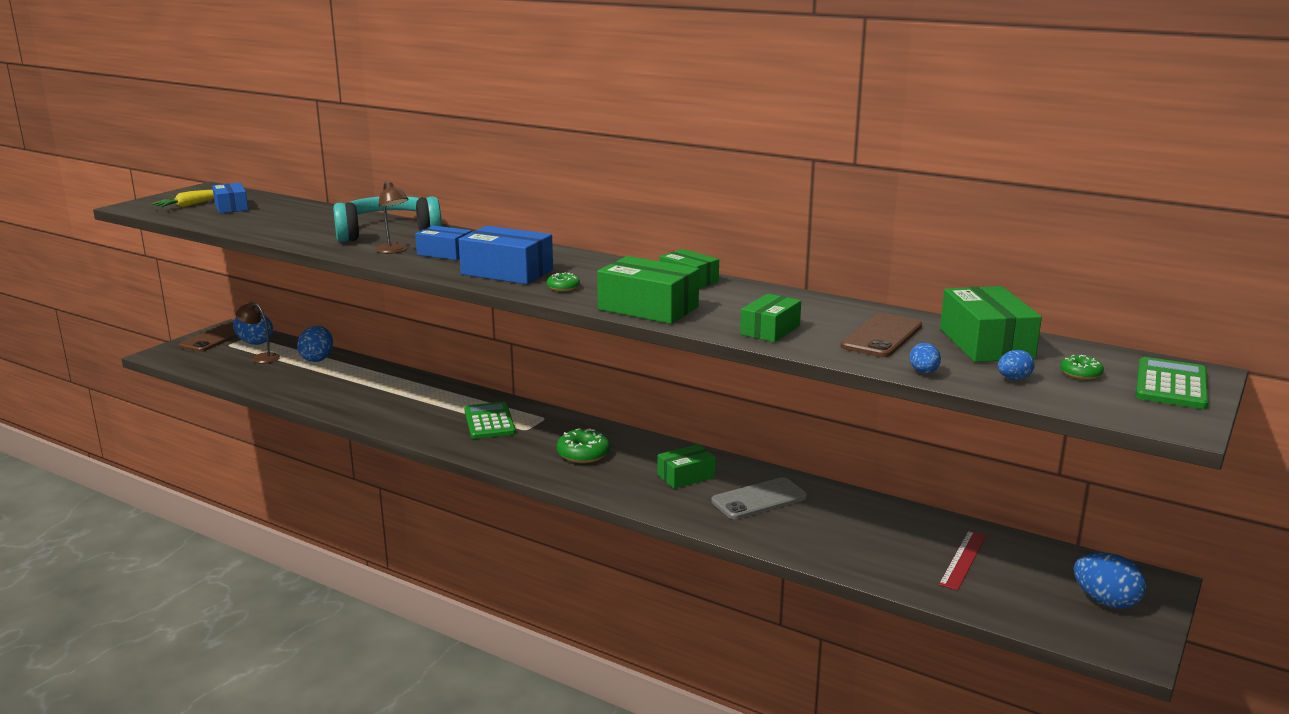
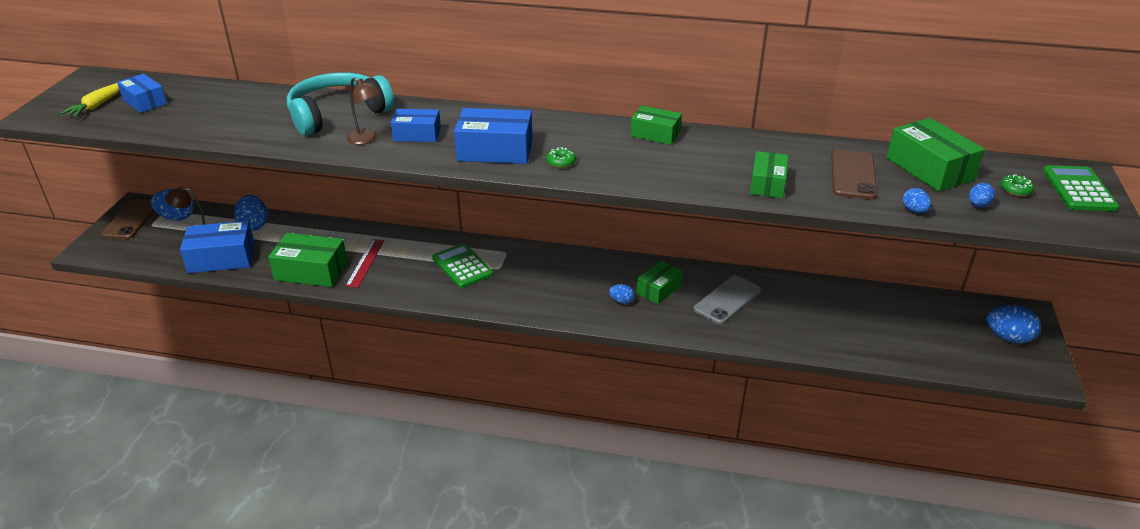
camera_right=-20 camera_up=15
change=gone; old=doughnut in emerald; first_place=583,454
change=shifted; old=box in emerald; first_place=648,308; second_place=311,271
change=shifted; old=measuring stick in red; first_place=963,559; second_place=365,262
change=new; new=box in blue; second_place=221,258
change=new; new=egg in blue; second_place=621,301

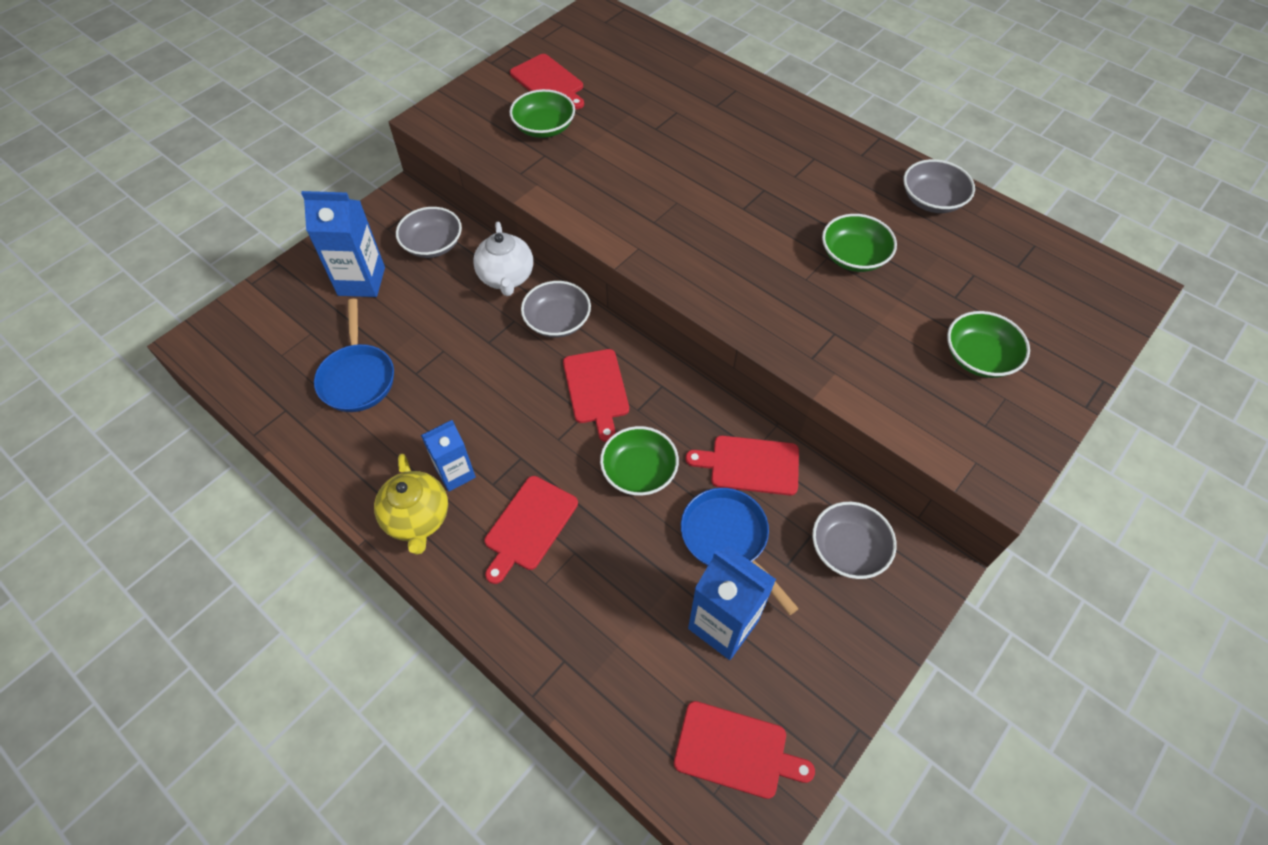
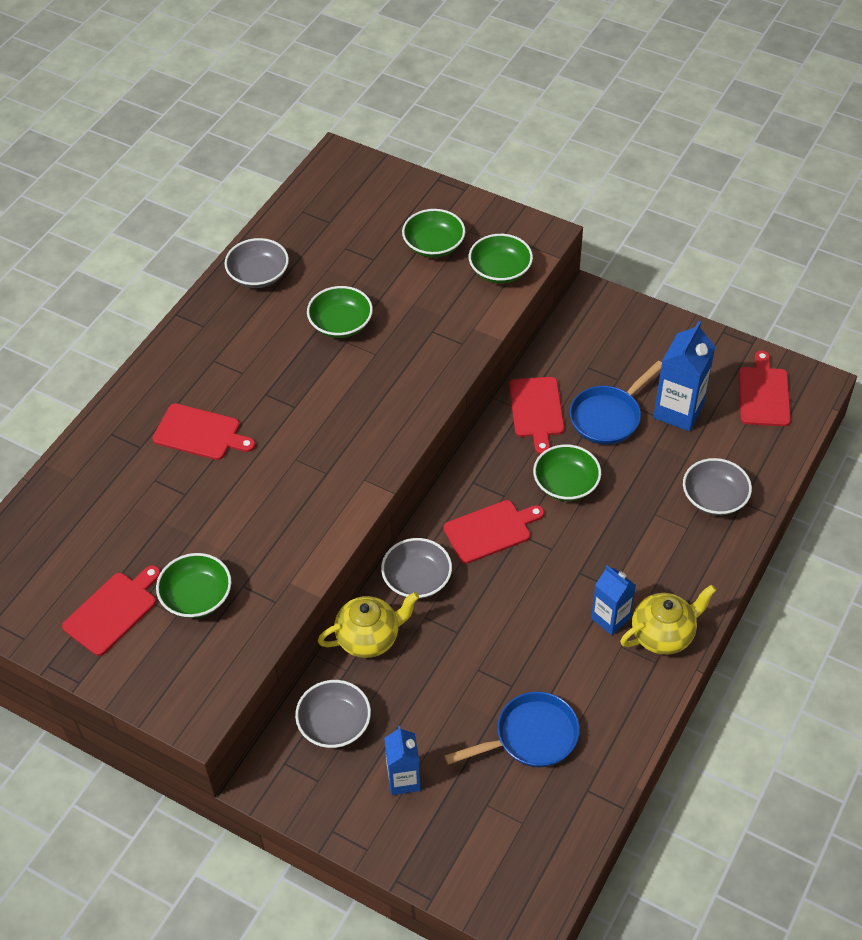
camera_right=-100 camera_up=-5
change=scaled; old=juice carton in blue; first_place=361,281; second_place=403,779; factor=0.65
change=repainted; old=china teapot in snow-white; new=china teapot in golden; first_place=506,278; second_place=369,638
change=shifted; old=cutting board in red; first_place=529,526; second_place=200,433
change=shifted; old=deep dish in ash-grey; first_place=848,549; second_place=714,498
change=new; new=deep dish in emerald; second_place=500,270

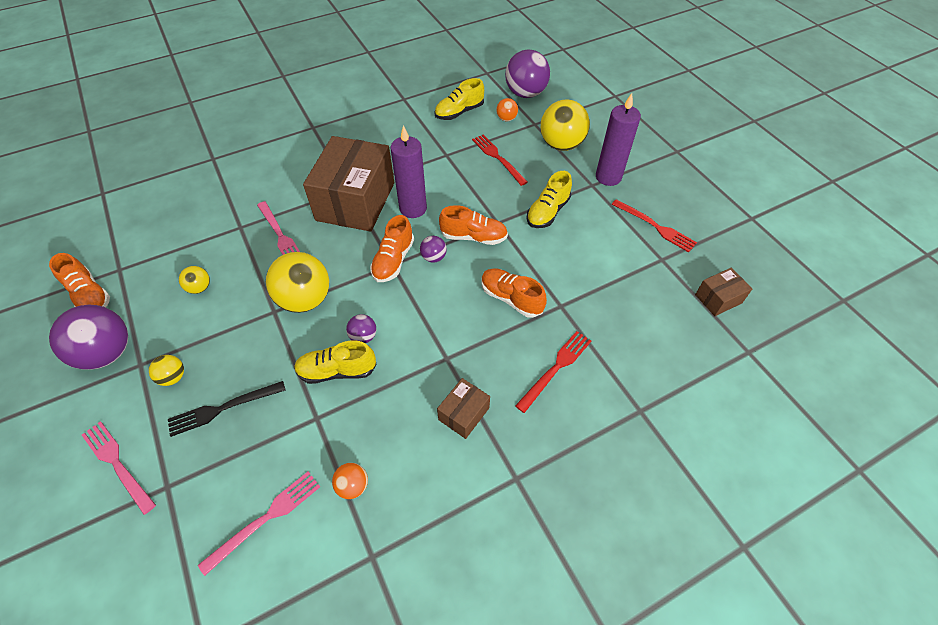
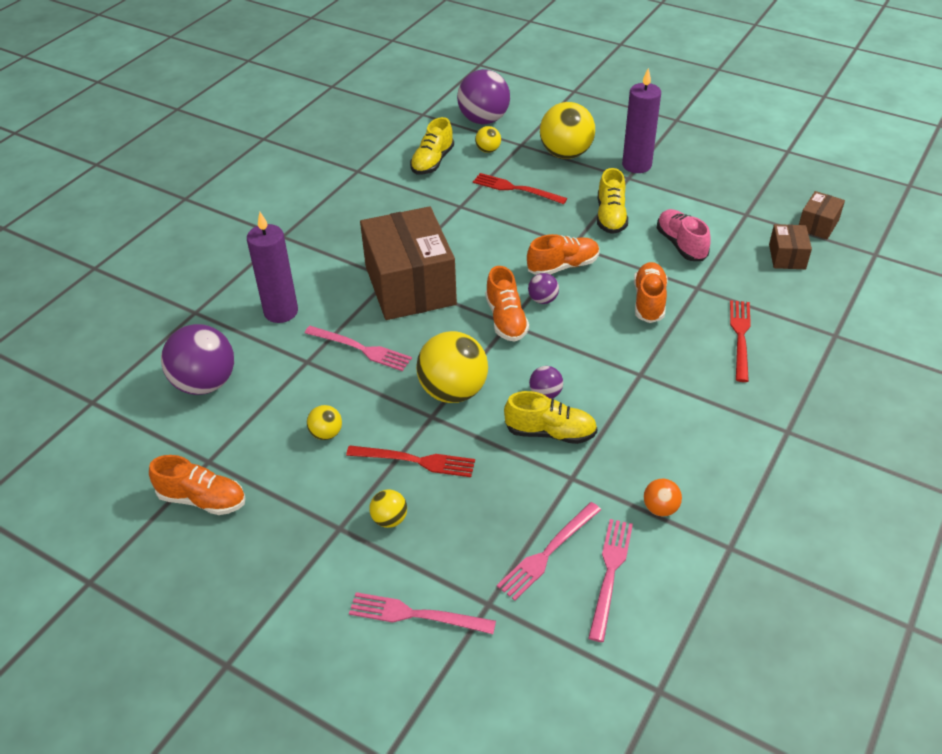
camera_right=-30 camera_up=-10
change=shifted; old=sphere in royal purple; first_place=107,353; second_place=205,383
change=gone; old=fork in black; first_place=223,408
change=rotated; old=lace-up shoe in golden; first_place=337,371; second_place=550,432; degrees=-135
change=shifted; old=candle in royal purple; first_place=413,208; second_place=281,312
change=shifted; old=box in dark brown; first_place=464,414; second_place=787,257
change=rotated; old=lace-up shoe in orange-coloured; first_place=511,298; second_place=649,301; degrees=90
change=repainted; old=sphere in orange-coloured; new=sphere in golden; first_place=506,119; second_place=488,150
change=shifted; old=fork in red; first_place=655,226; second_place=415,461
change=new; new=fork in rosy; second_place=548,552
change=new; new=lace-up shoe in rosy; second_place=681,244

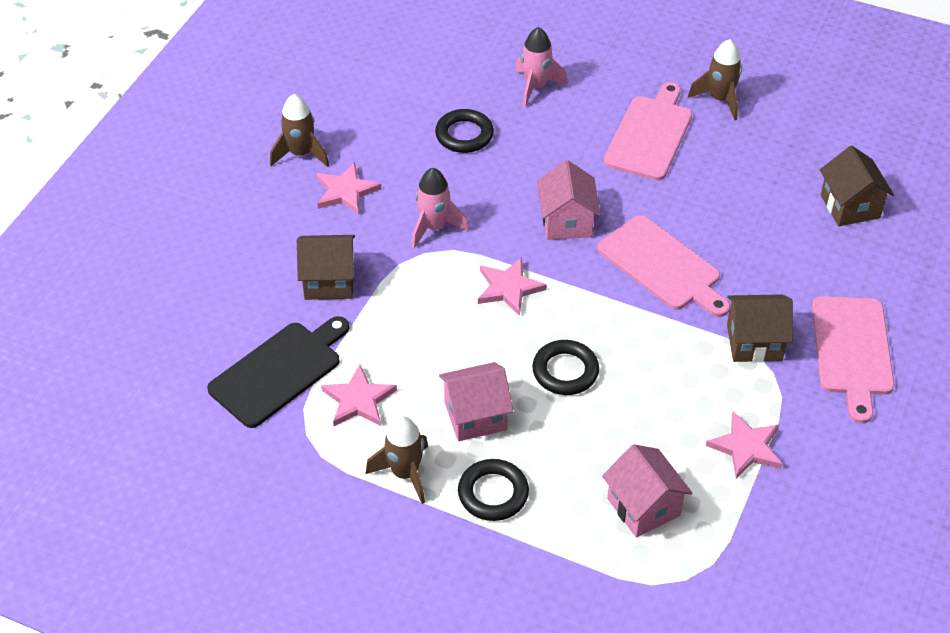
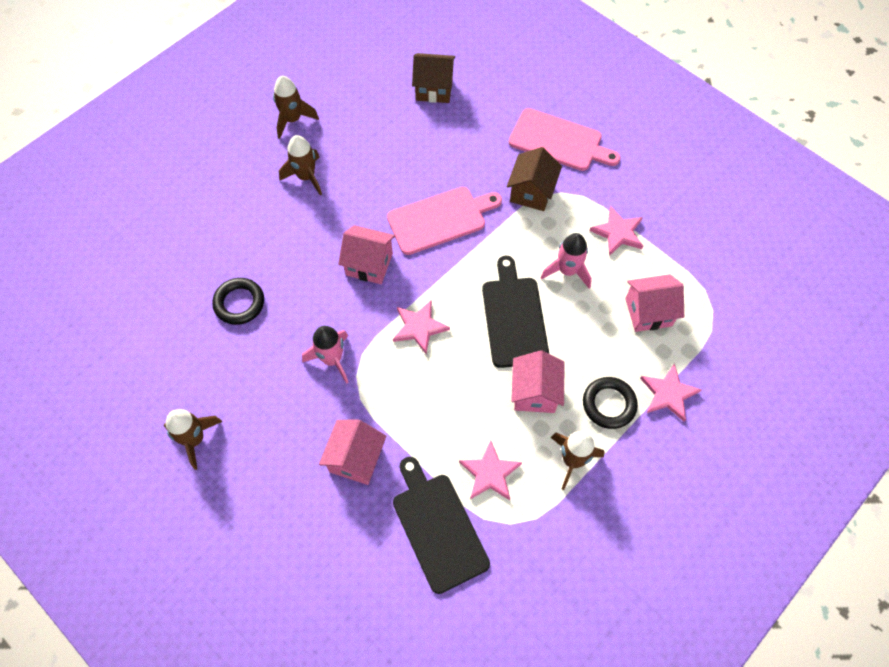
camera_right=-70 camera_up=15
change=repainted; old=house in dark brown; new=house in rosy; first_place=329,281; second_place=356,459
change=shifted; old=star in rosy; first_place=345,191; second_place=668,394
change=shifted; old=toy rocket in rosy; first_place=536,87; second_place=567,271
change=swapped; old=torus in black; new=cutting board in black; first_place=565,371; second_place=514,317
change=swapped; old=cutting board in rosy; new=toy rocket in dark brown; first_place=650,135; second_place=306,177

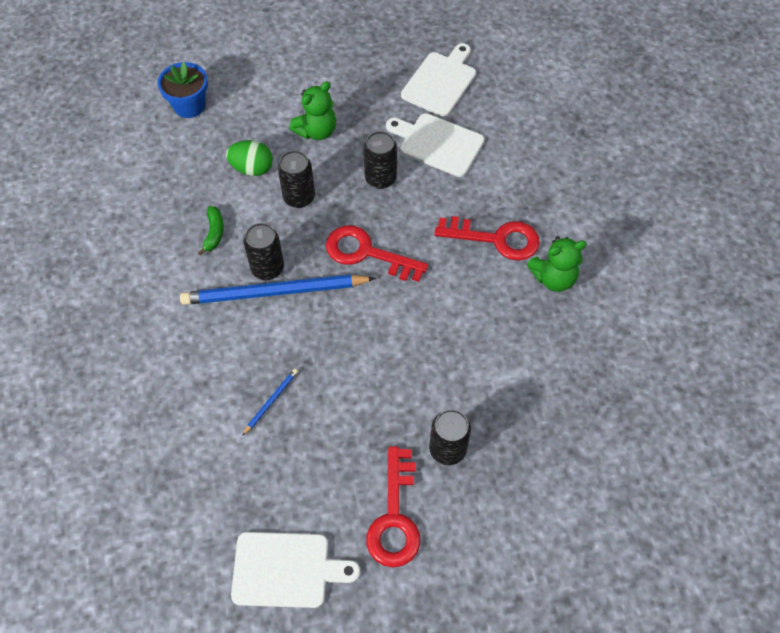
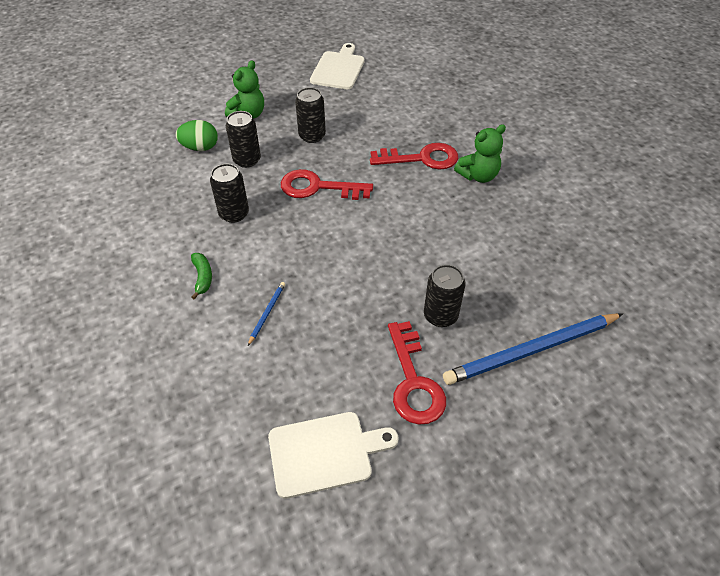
camera_right=-15 camera_up=-10
change=gone; old=flower pot in blue; first_place=189,105
change=shifted; old=lead pencil in blue; first_place=274,292; second_place=531,350
change=shifted; old=banana fruit in emerald; first_place=214,233; second_place=202,277
change=gone; old=cutting board in snow-white; first_place=438,144

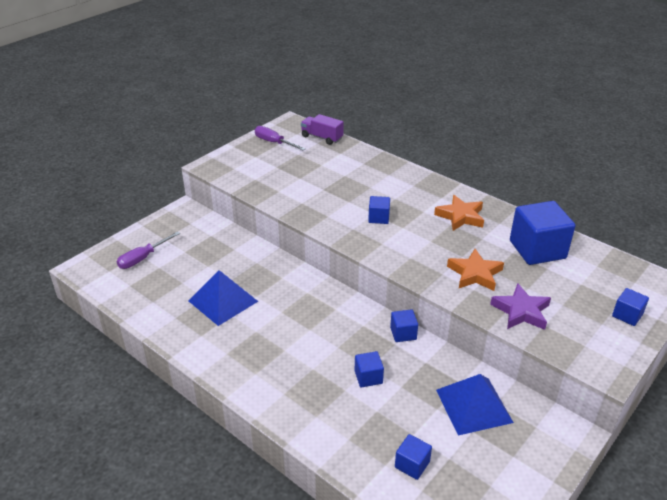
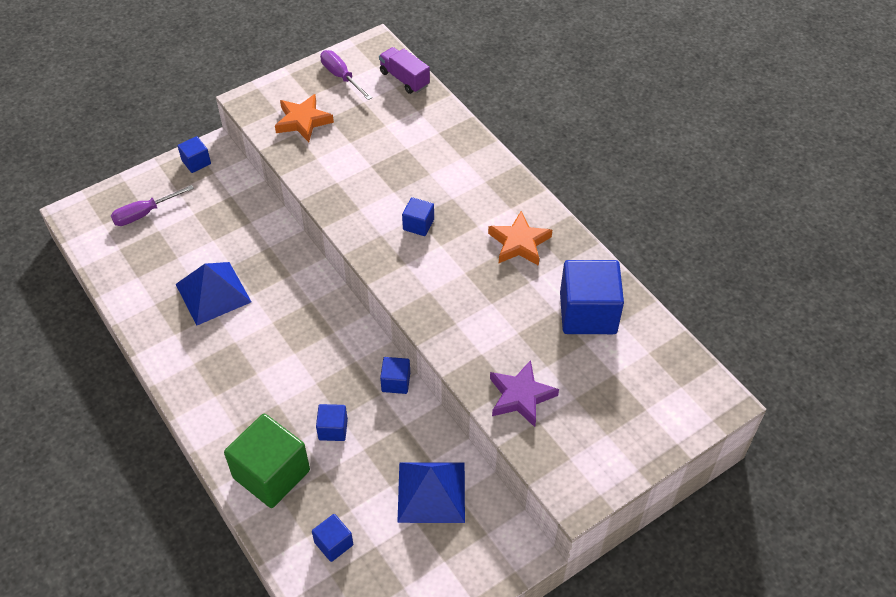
camera_right=15 camera_up=15
change=shifted; old=star in orange-coloured; first_place=475,274; second_place=303,121
change=shifted; old=cube in blue; first_place=627,315; second_place=196,162
change=new; new=cube in emerald; second_place=271,474

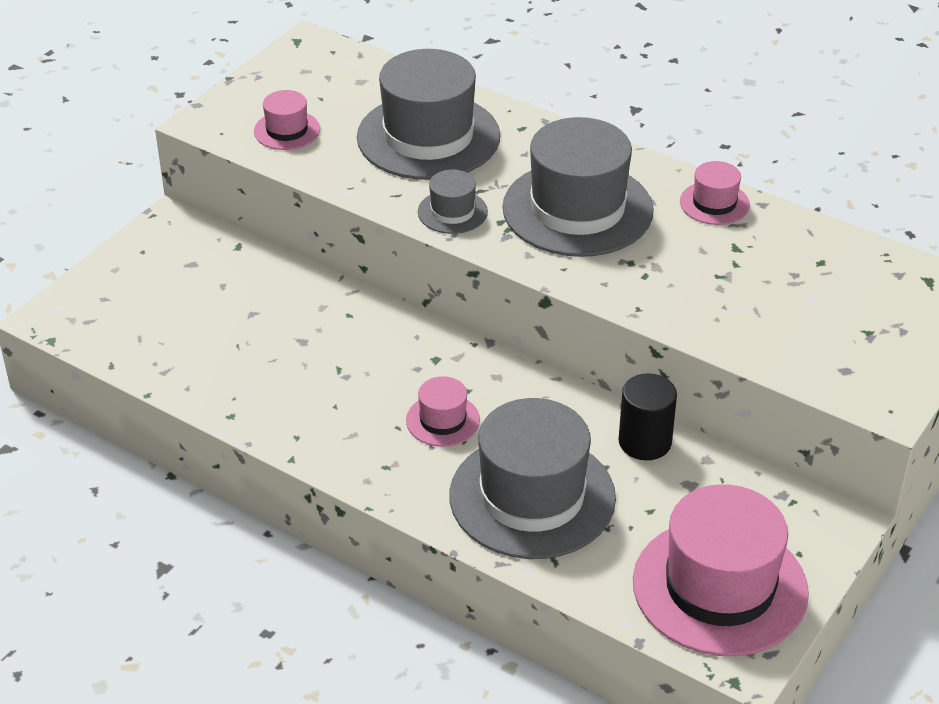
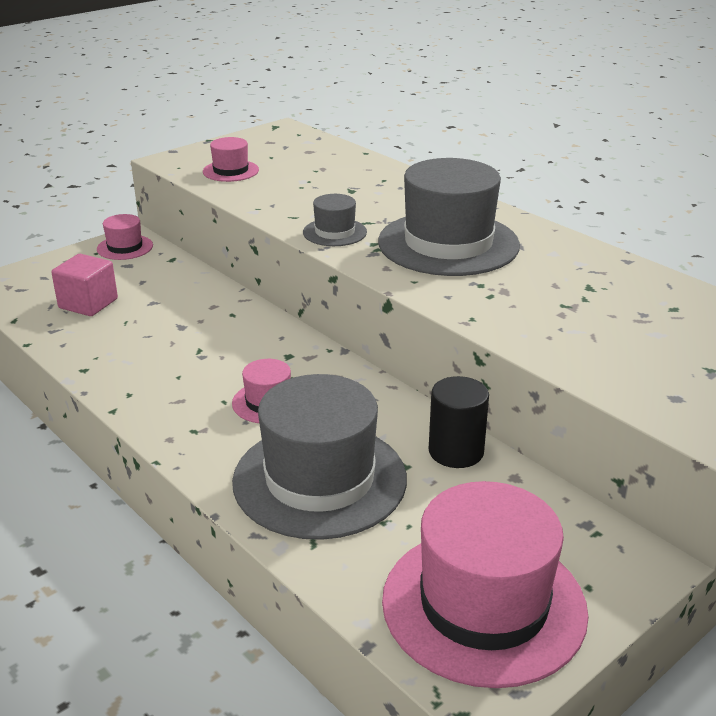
camera_right=15 camera_up=-10
change=gone; old=top hat in ash-grey; first_place=428,137
change=shifted; old=top hat in rosy; first_place=714,203; second_place=125,247
change=new; new=cube in rosy; second_place=88,303

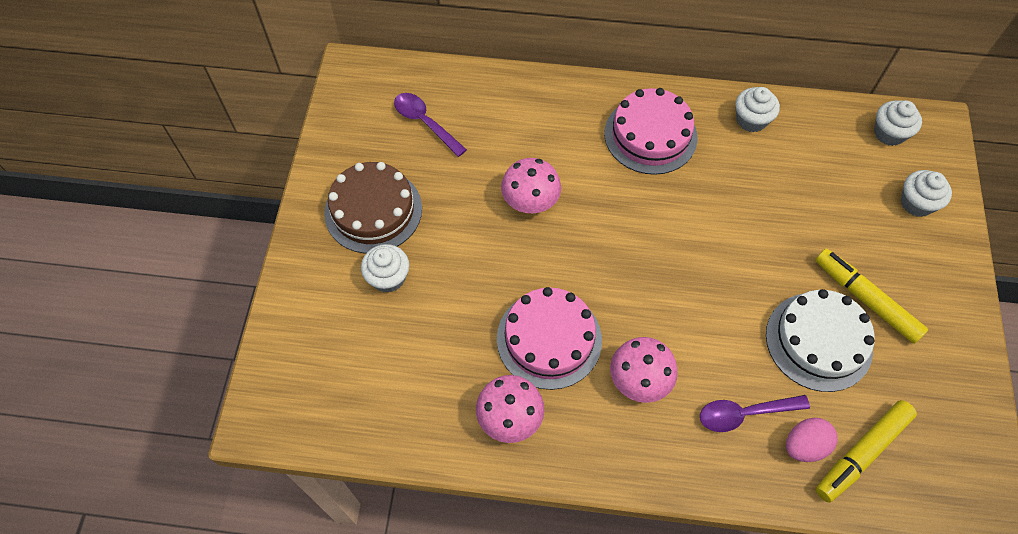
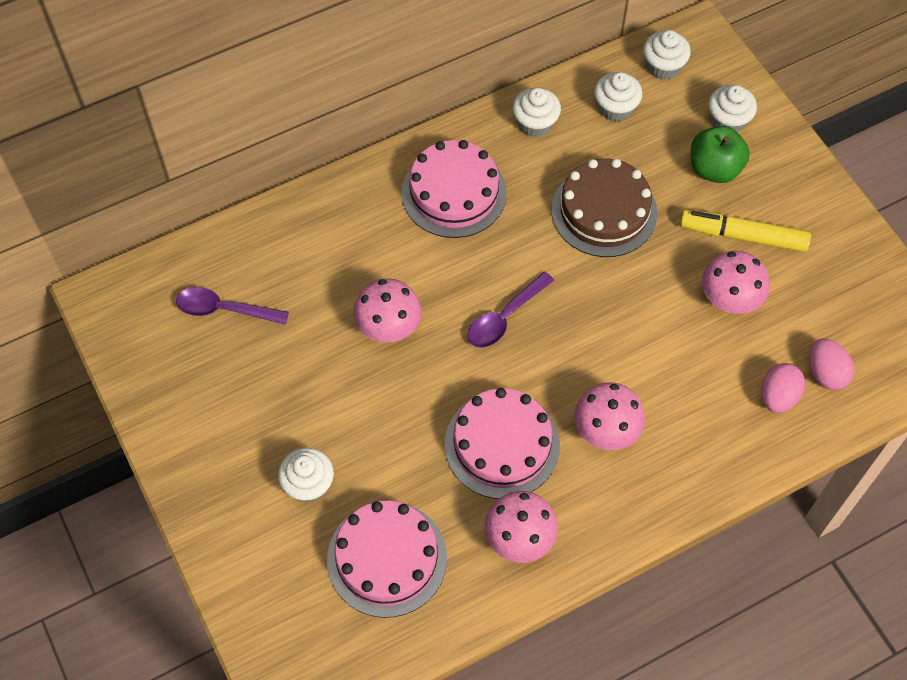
camera_right=-35 camera_up=0
change=shifted; old=layer cake in dark brown; first_place=373,210; second_place=604,211
change=shifted; old=spoon in royal purple; first_place=744,414; second_place=504,318
change=swapped; old=layer cake in snow-white; new=toadstool in rosy; first_place=818,341; second_place=730,298
change=swapped; old=marker pen in golden; new=egg in rosy; first_place=862,453; second_place=825,373
change=new; new=layer cake in rosy; second_place=387,558
change=new; new=fairy cake in snow-white; second_place=615,108
change=new; new=toy apple in emerald; second_place=714,168

